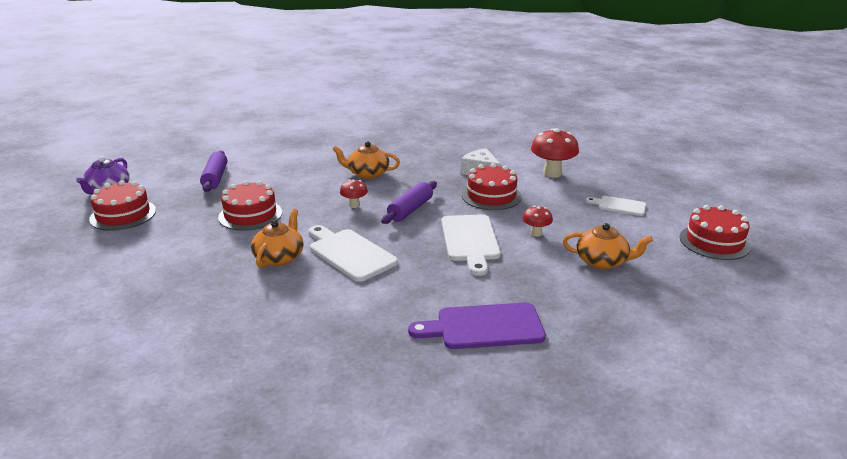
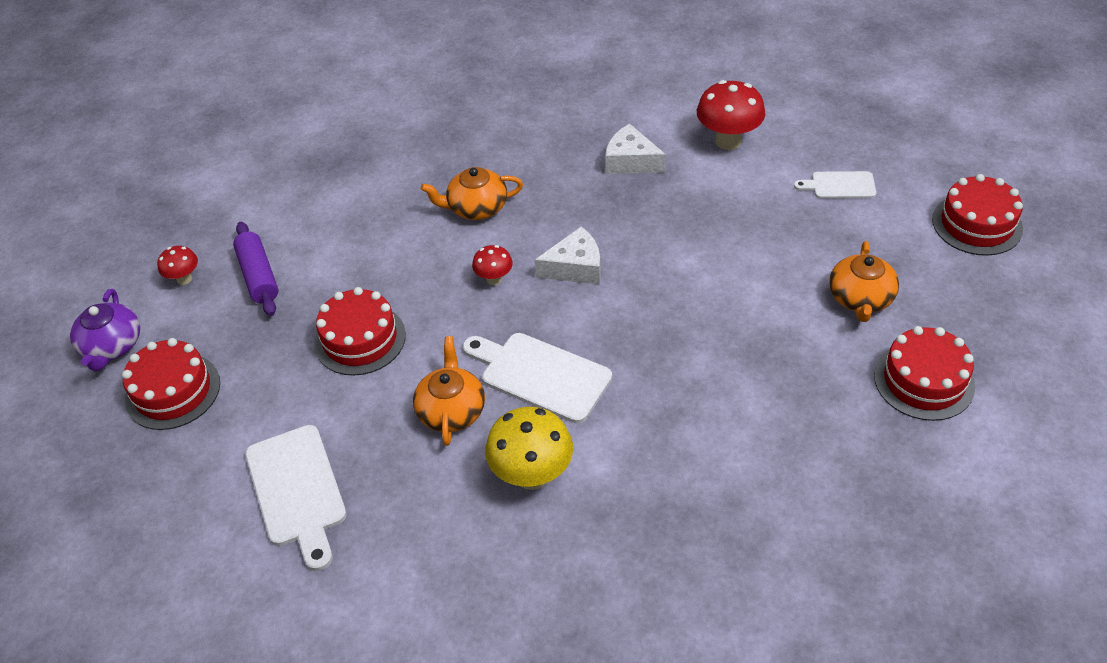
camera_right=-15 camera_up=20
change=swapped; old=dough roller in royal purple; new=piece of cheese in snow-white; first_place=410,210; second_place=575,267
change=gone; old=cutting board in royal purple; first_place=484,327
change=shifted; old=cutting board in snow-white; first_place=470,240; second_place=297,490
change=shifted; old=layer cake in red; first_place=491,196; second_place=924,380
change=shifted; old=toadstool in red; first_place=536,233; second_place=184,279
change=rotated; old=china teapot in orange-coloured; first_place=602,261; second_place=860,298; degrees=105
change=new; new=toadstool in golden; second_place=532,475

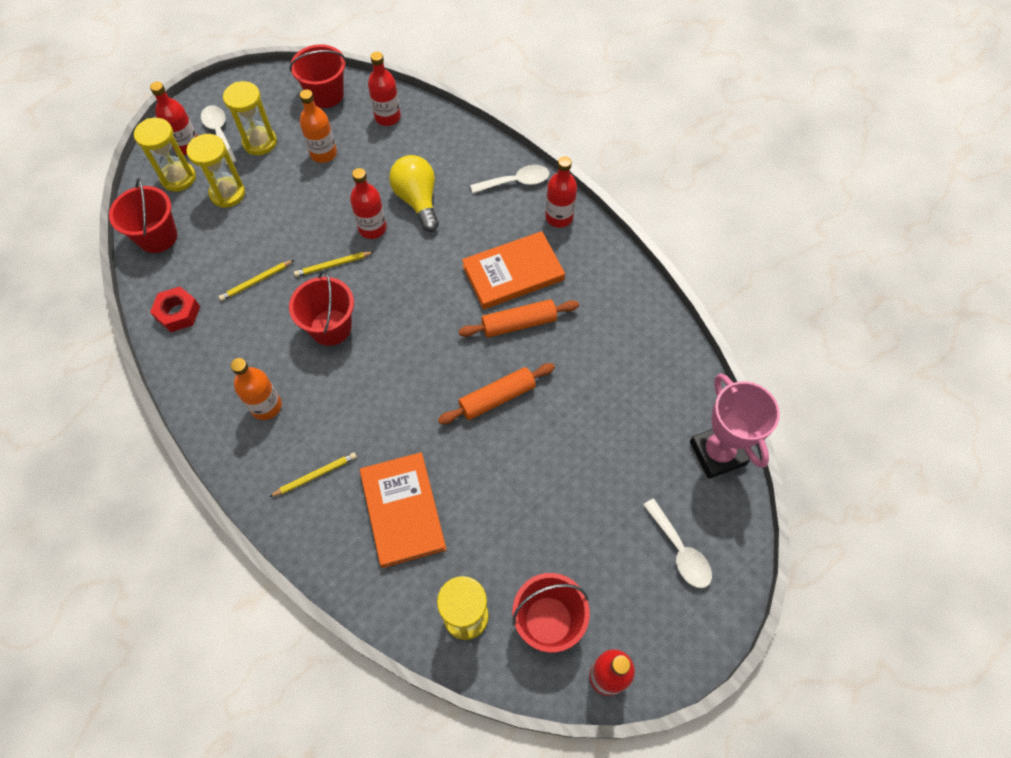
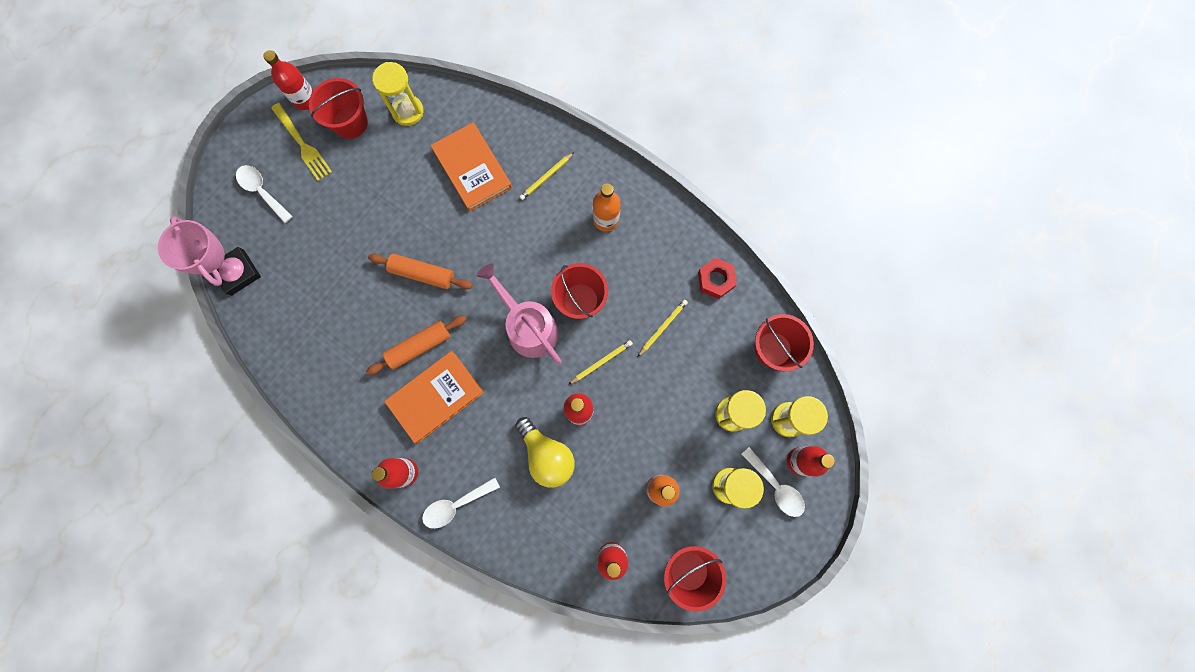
camera_right=165 camera_up=15
change=rotated; old=dough roller in orange-coloured; first_place=497,398; second_place=422,274; degrees=60
change=new; new=fork in golden; second_place=302,144
change=new; new=sprinkling can in rosy; second_place=528,327

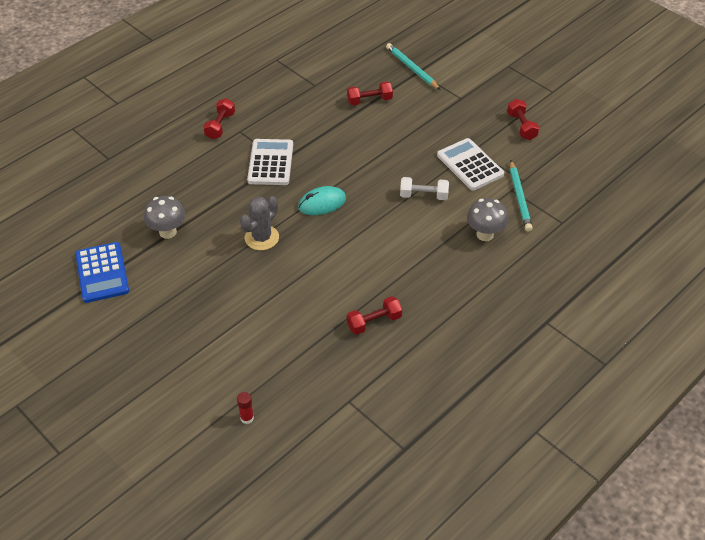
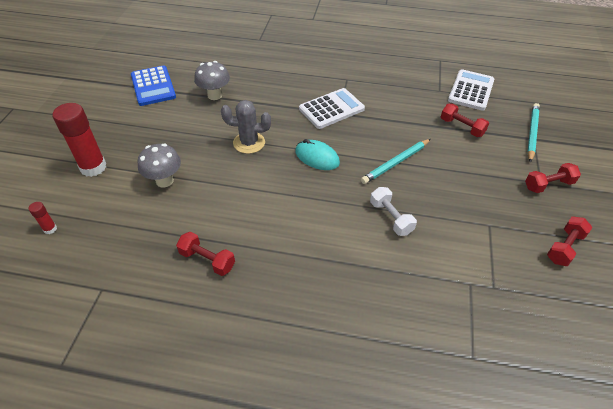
camera_right=55 camera_up=0
change=rotated; old=adding machine in blue; first_place=102,273; second_place=153,86; degrees=-60
change=shifted; old=dumbbell in red; first_place=220,126; second_place=548,185
change=shifted; old=adding machine in snow-white; first_place=470,165; second_place=471,90
change=shifted; old=toadstool in ash-grey; first_place=485,234; second_place=164,181
change=shifted; old=lead pencil in aqua; first_place=519,198; second_place=395,163
change=new; new=stick of glue in red; second_place=93,167

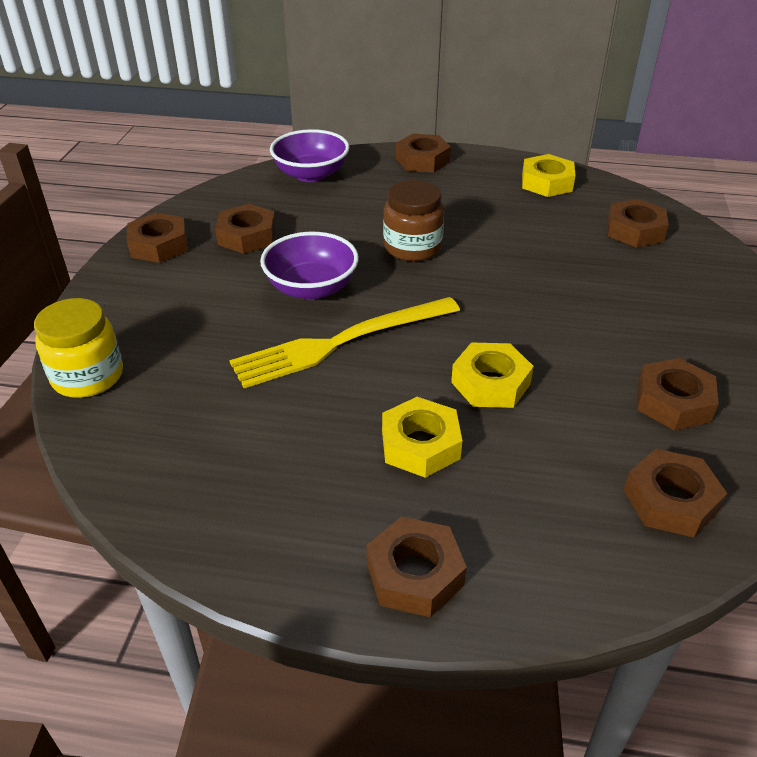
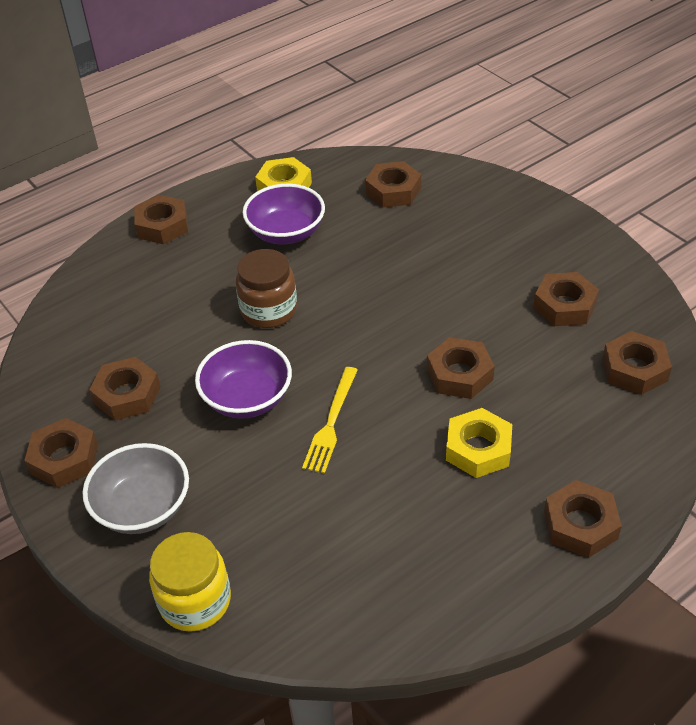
camera_right=-45 camera_up=5
change=scaled; old=fork in golden; first_place=341,342; second_place=331,423; factor=0.6
change=shifted; old=deep dish in royal purple; first_place=311,174; second_place=286,233
change=repainted; old=nut in golden; new=nut in dark brown; first_place=490,383; second_place=459,374
change=new; new=deep dish in ash-grey; second_place=143,508

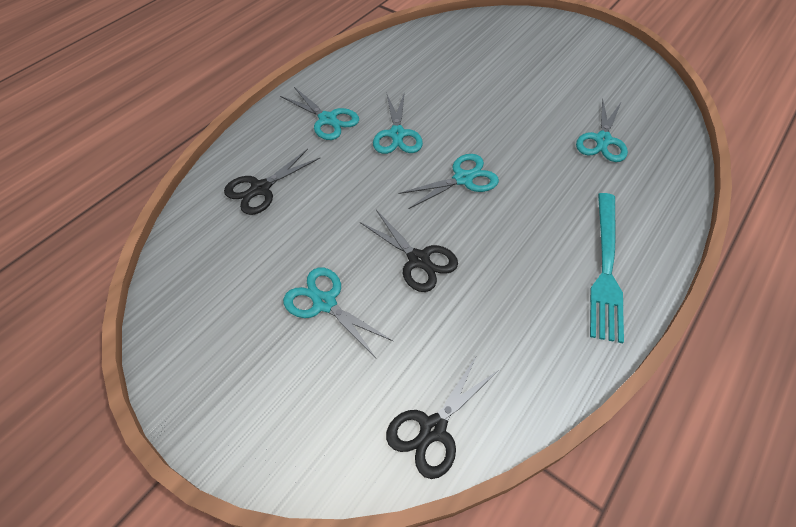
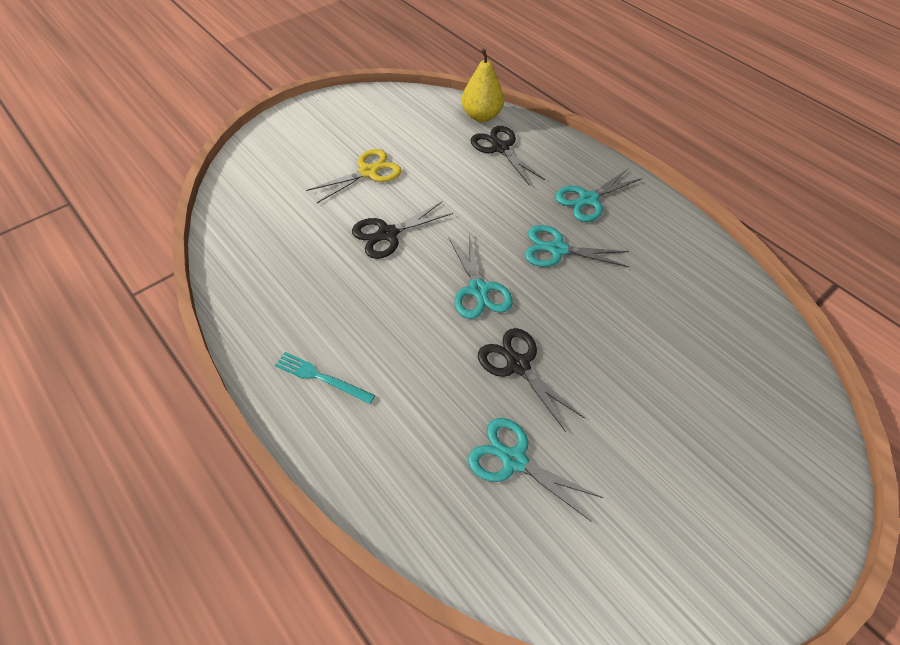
camera_right=100 camera_up=0
change=repainted; old=scissors in aqua; new=scissors in golden; first_place=324,303; second_place=368,172
change=shifted; old=scissors in black; first_place=433,429; second_place=518,365
change=scaled; old=fork in aqua; first_place=606,268; second_place=321,377; factor=0.56
change=new; new=pear in golden; second_place=481,116

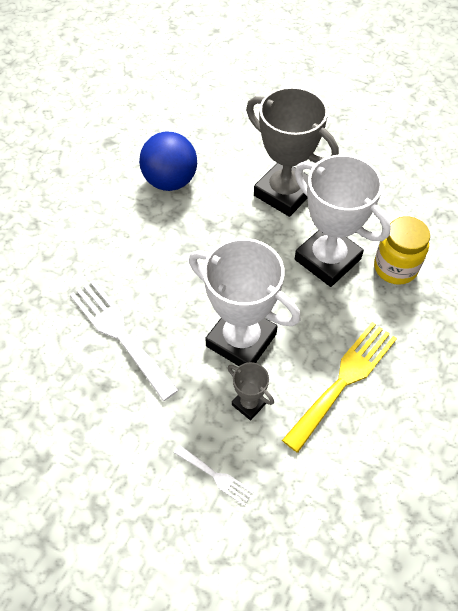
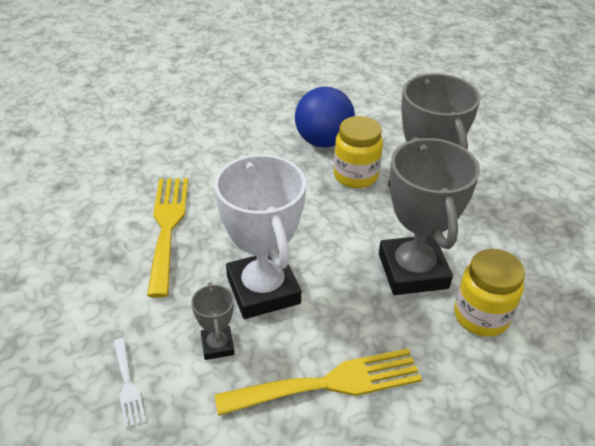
camera_right=35 camera_up=-15
change=repainted; old=fork in snow-white; new=fork in golden; first_place=119,334; second_place=167,227
change=repainted; old=award cup in snow-white; new=award cup in ash-grey; first_place=327,259; second_place=412,271
change=new; new=jar in golden; second_place=355,176

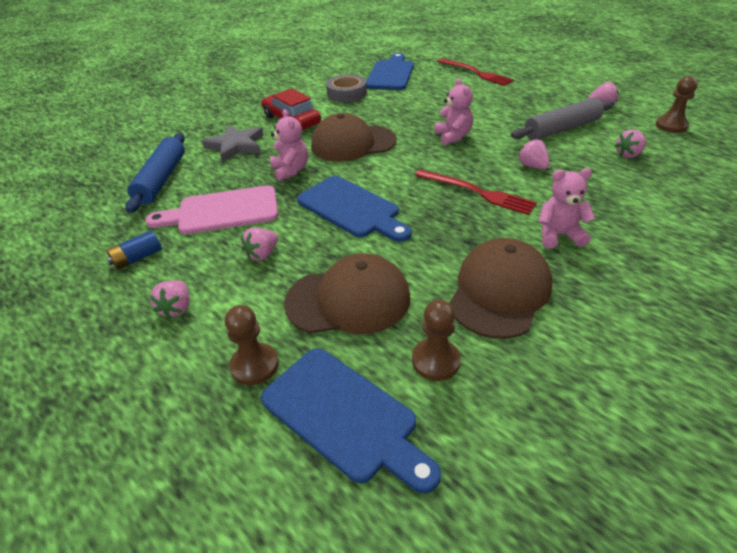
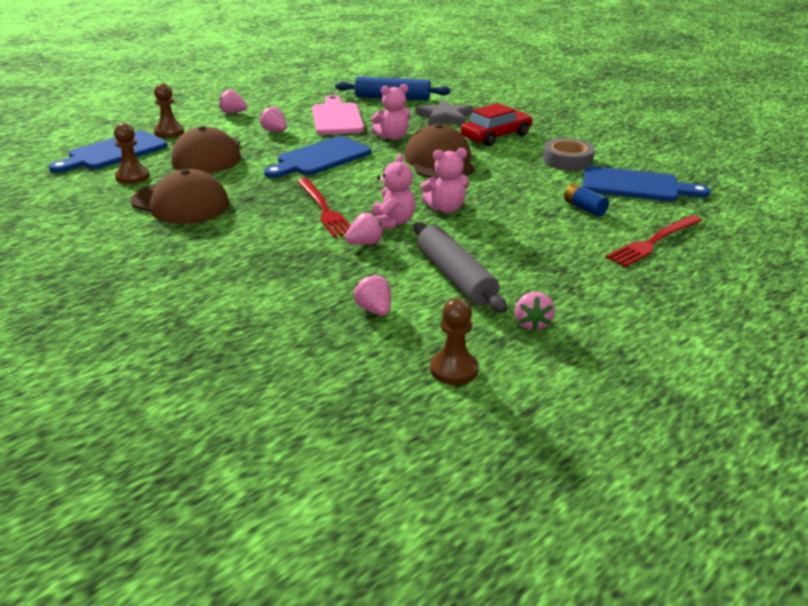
camera_right=90 camera_up=-10
change=shifted; old=AA battery in blue; first_place=137,258; second_place=584,208
change=rotated; old=fork in red; first_place=477,192; second_place=324,209; degrees=-60
change=shifted; old=teddy in rosy; first_place=559,235; second_place=392,223

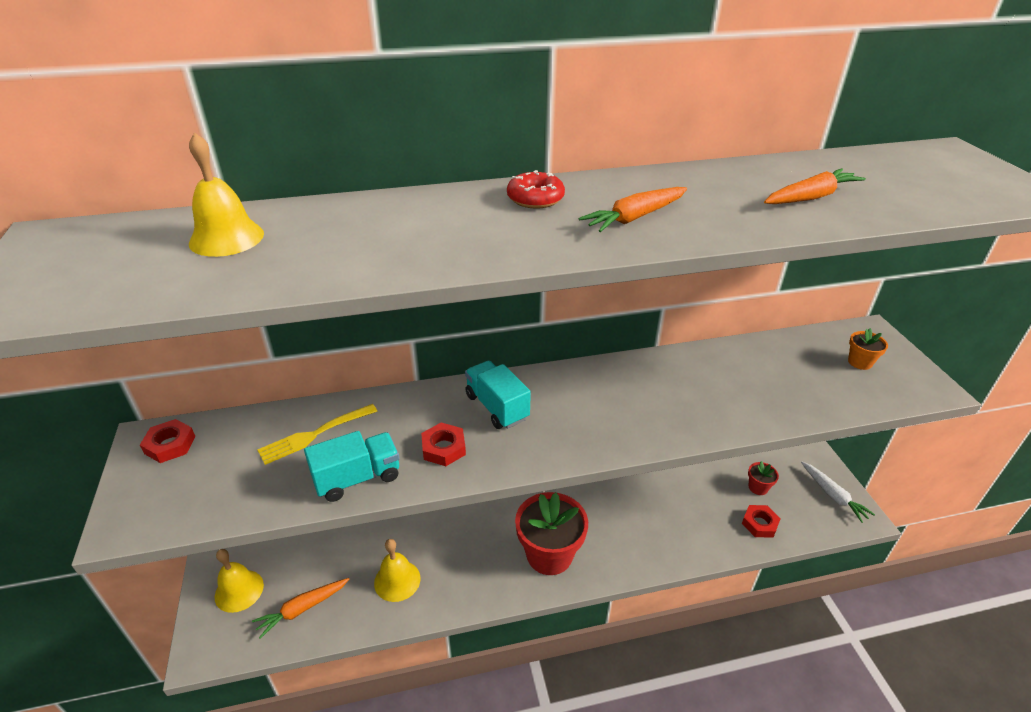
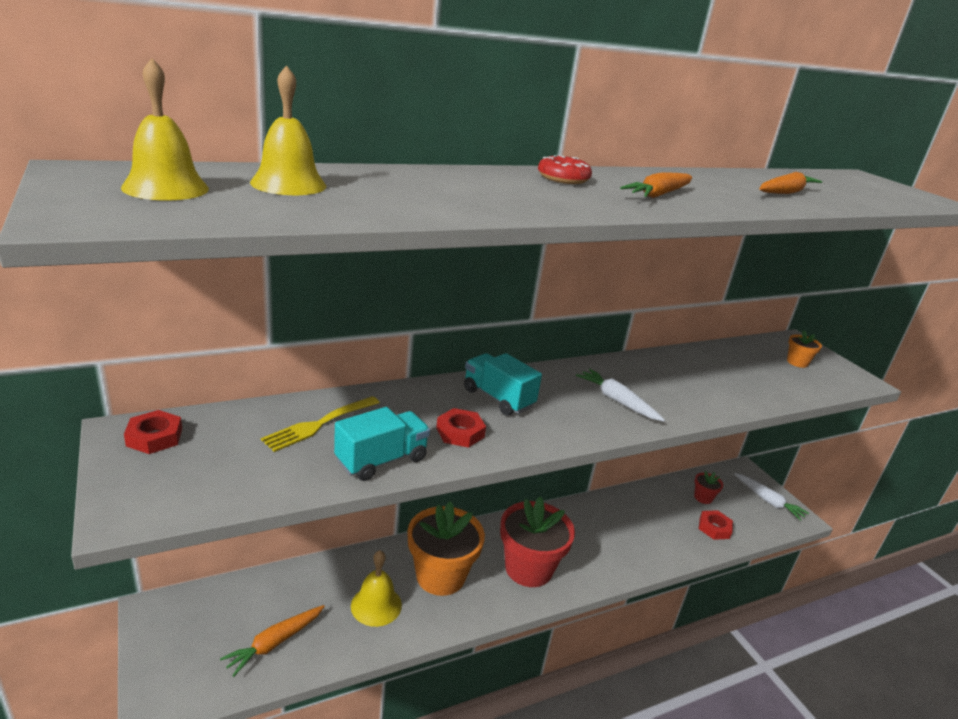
camera_right=-15 camera_up=-10
change=shifted; old=school bell in golden; first_place=239,590; second_place=165,188
change=new; new=flower pot in orange-coloured; second_place=440,576
change=new; new=carrot in snow-white; second_place=617,401

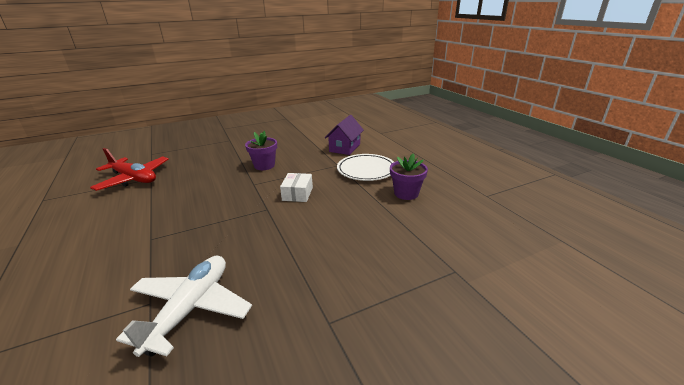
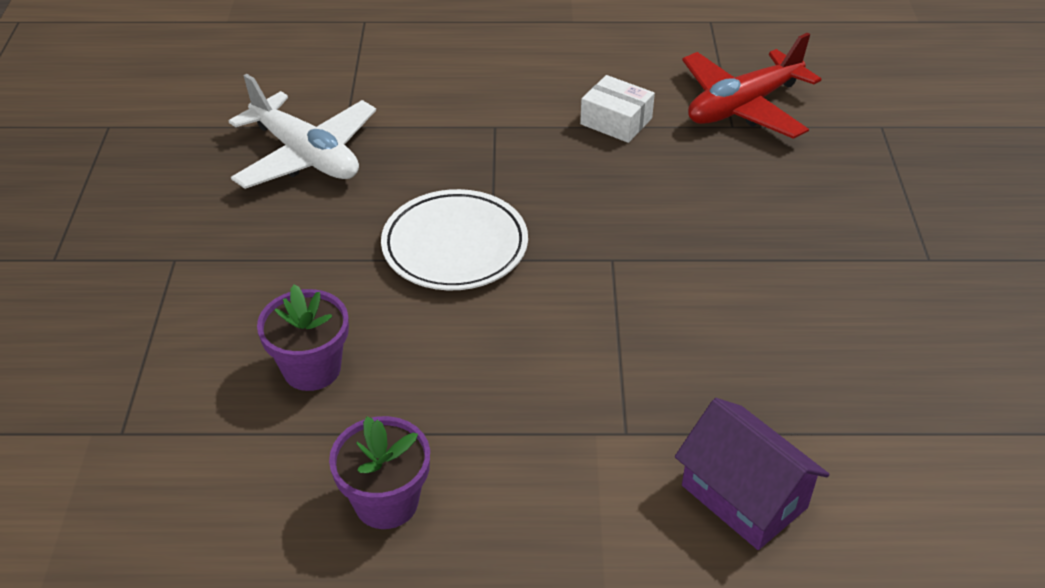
camera_right=115 camera_up=15
change=shifted; old=flower pot in royal purple; first_place=264,165; second_place=312,368
change=shifted; old=box in snow-white; first_place=297,194; second_place=616,121
change=shifted; old=plate in snow-white; first_place=366,170; second_place=455,246

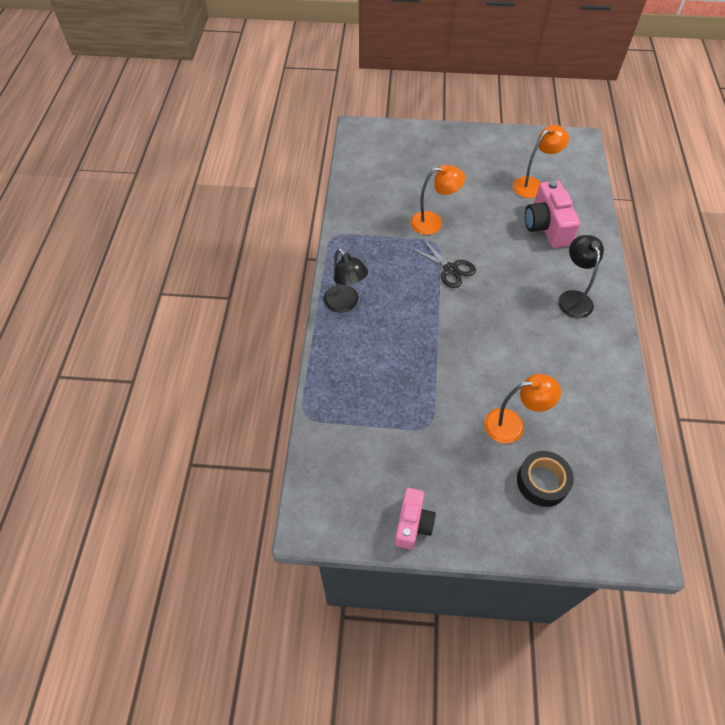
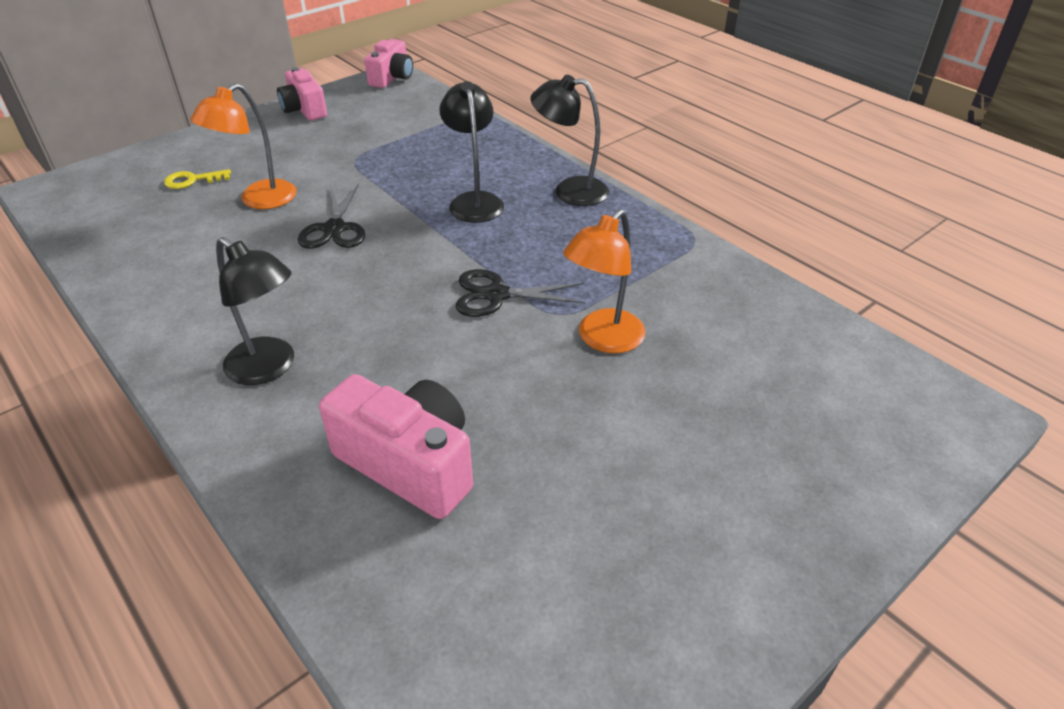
camera_right=135 camera_up=-15
change=gone; old=lamp in orange-coloured; first_place=533,185
change=swapped; old=tape in black; new=key in golden; first_place=542,482; second_place=192,180
change=new; new=scissors in black; second_place=334,229
change=new; new=photo camera in rosy; second_place=392,78
change=new; new=lamp in black; second_place=474,201

